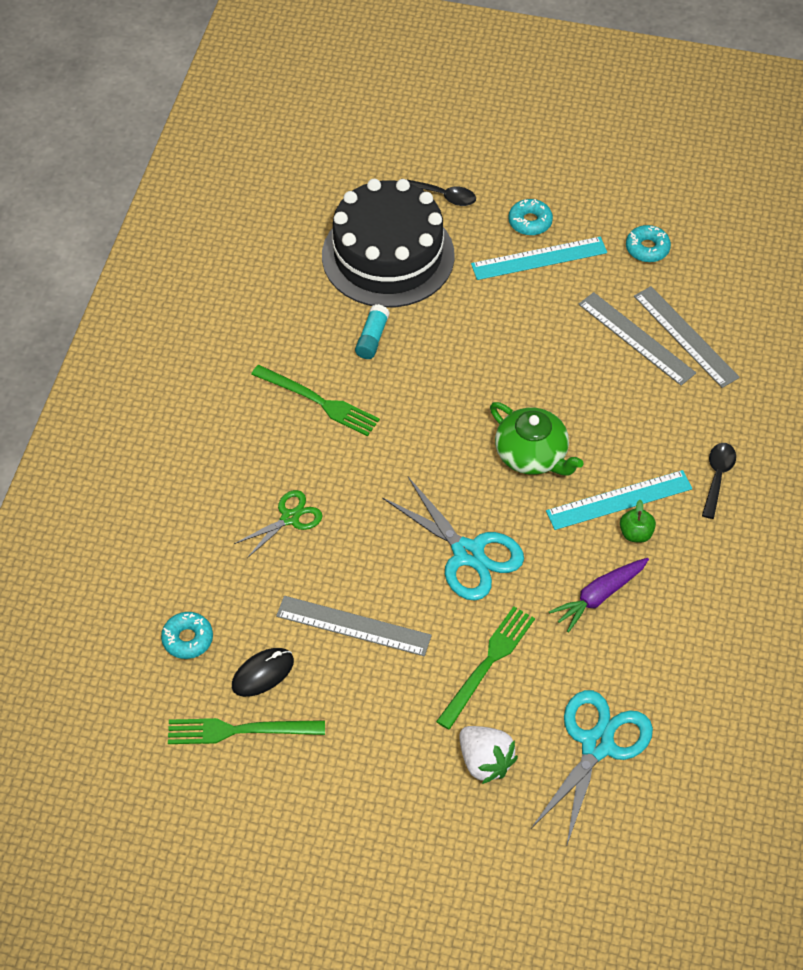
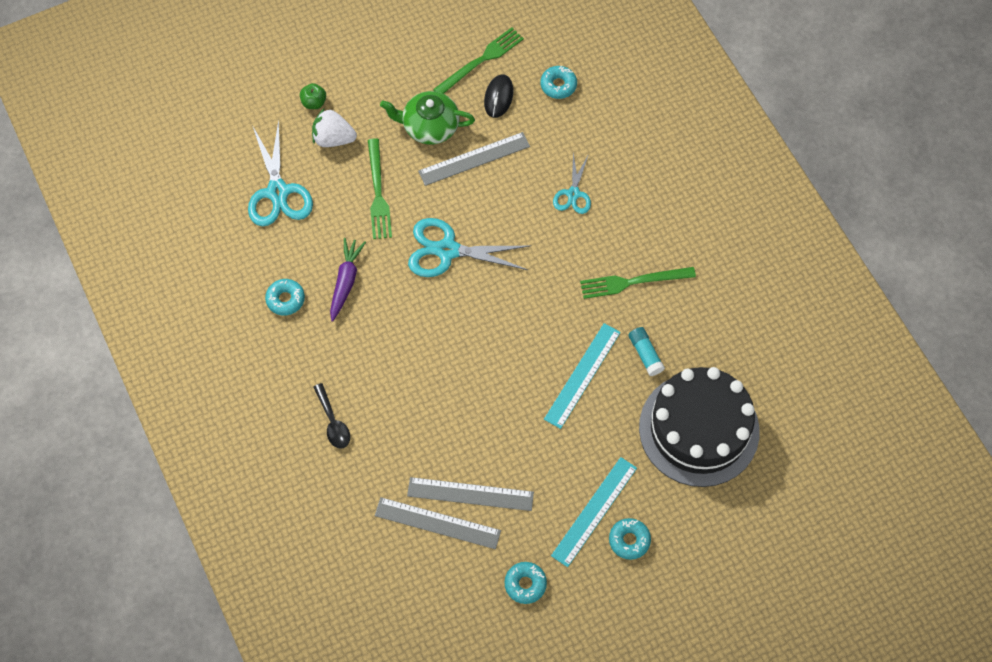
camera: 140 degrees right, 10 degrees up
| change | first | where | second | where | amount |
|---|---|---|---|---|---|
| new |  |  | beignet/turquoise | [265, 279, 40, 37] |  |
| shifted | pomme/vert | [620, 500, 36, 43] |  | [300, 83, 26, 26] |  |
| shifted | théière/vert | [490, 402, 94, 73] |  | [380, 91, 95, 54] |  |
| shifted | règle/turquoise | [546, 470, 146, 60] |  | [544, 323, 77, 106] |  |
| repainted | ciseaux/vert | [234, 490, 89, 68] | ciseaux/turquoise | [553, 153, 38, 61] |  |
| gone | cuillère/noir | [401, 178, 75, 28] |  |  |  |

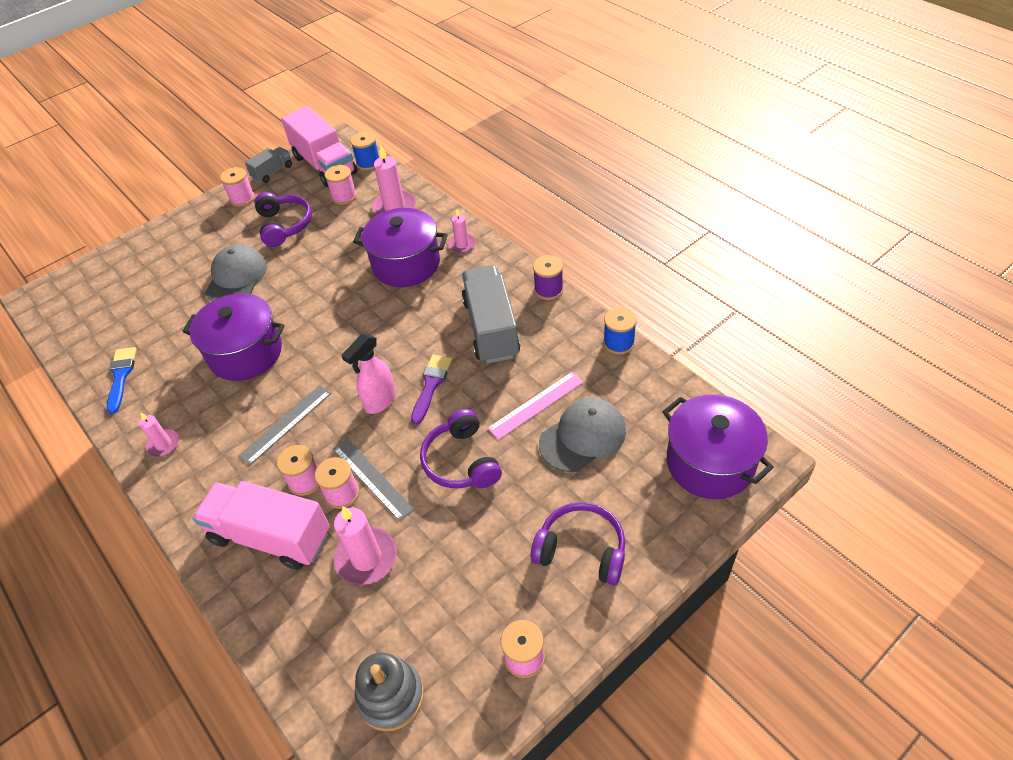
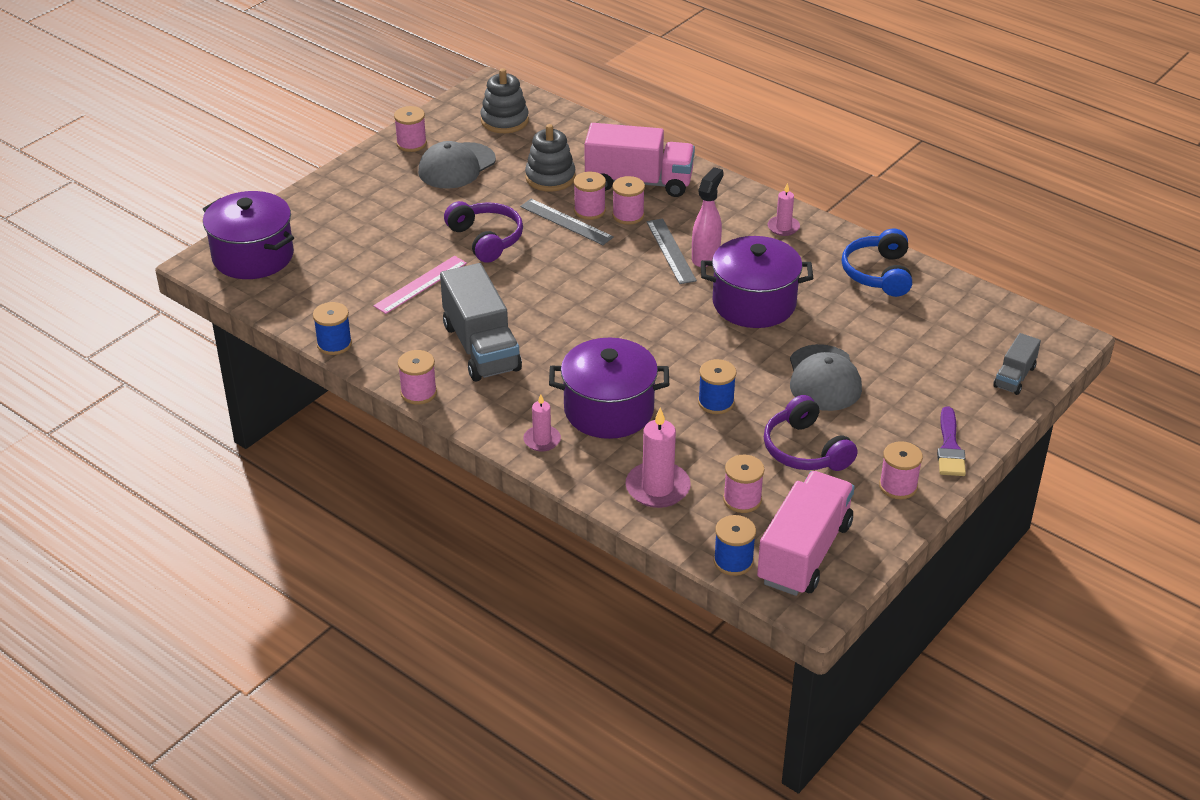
camera: 165 degrees right, 10 degrees down
| change | first | where | second | where | amount |
|---|---|---|---|---|---|
| repainted | bobine/violet | [533, 255, 31, 45] | bobine/rose | [398, 350, 39, 55] |  |
| shifted | casquette/gris | [539, 398, 87, 74] |  | [418, 141, 78, 48] |  |
| swapped | bougie/rose | [334, 507, 63, 78] | jouet à empiler/gris | [525, 124, 51, 68] |  |
| rotated | règle/gris | [239, 385, 92, 80] |  | [646, 219, 51, 65] | 45 degrees counterclockwise |
| shifted | vaporisateur/rose | [341, 334, 55, 80] |  | [692, 167, 32, 100] |  |
| new |  |  | bobine/bleu | [698, 359, 38, 55] |  |
| rotated | camion/rose | [281, 106, 76, 81] |  | [757, 471, 98, 125] | 75 degrees clockwise |
| swapped | pinceau/bleu | [107, 347, 30, 67] | casque audio/bleu | [842, 228, 70, 69] |  |
| shifted | pinceau/violet | [411, 355, 41, 70] |  | [937, 406, 29, 70] |  |
| shifted | camion/gris | [245, 147, 47, 36] |  | [993, 333, 48, 62] |  |
| gone | casque audio/violet | [531, 502, 94, 83] |  |  |  |

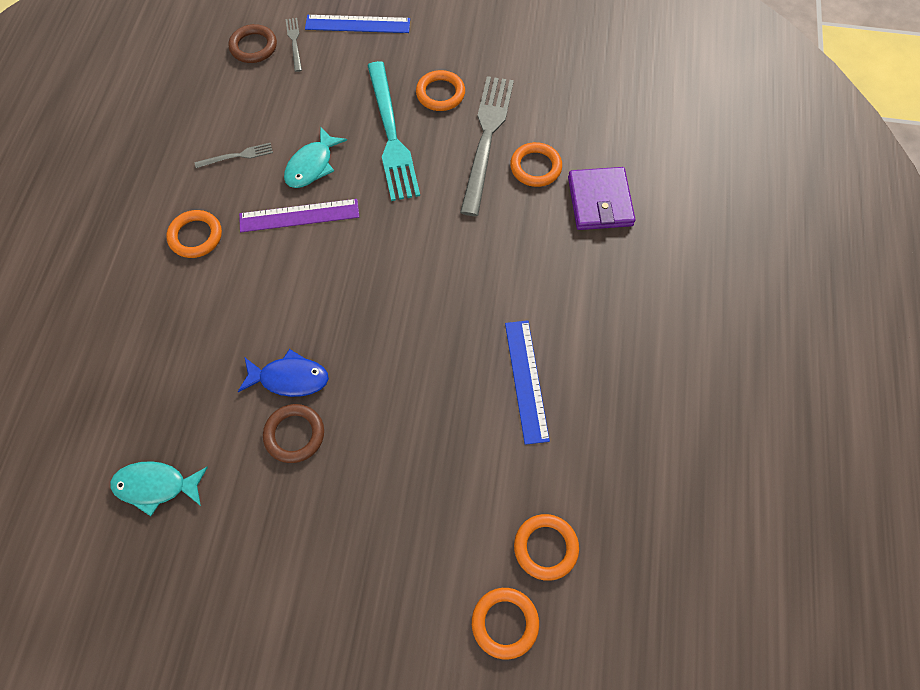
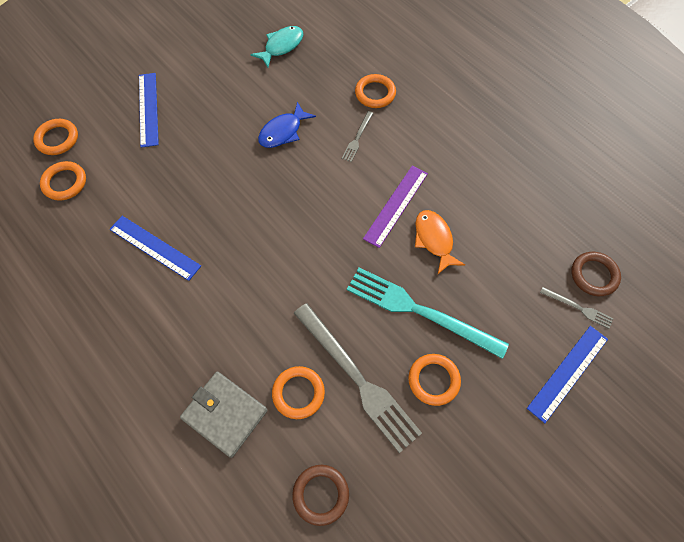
camera: 130 degrees right, 0 degrees up
| change | first | where | second | where | amount |
|---|---|---|---|---|---|
| new |  |  | règle/bleu | [139, 73, 20, 75] |  |
| repainted | portefeuille/violet | [568, 167, 68, 63] | portefeuille/gris | [180, 372, 88, 86] |  |
| shifted | anneau/marron | [263, 404, 61, 59] |  | [292, 465, 57, 61] |  |
| shifted | fourchette/gris | [194, 143, 79, 25] |  | [341, 111, 32, 51] |  |
| shifted | anneau/orange | [166, 210, 56, 48] |  | [355, 74, 41, 34] |  |
| repainted | poisson/turquoise | [284, 126, 63, 62] | poisson/orange | [415, 210, 50, 64] |  |

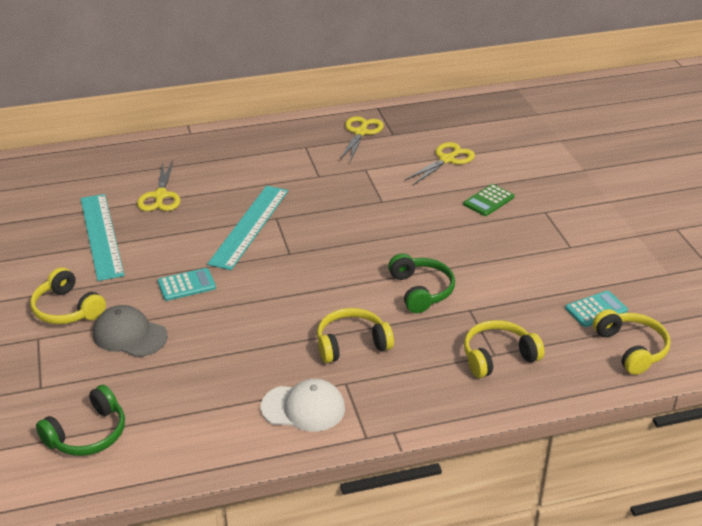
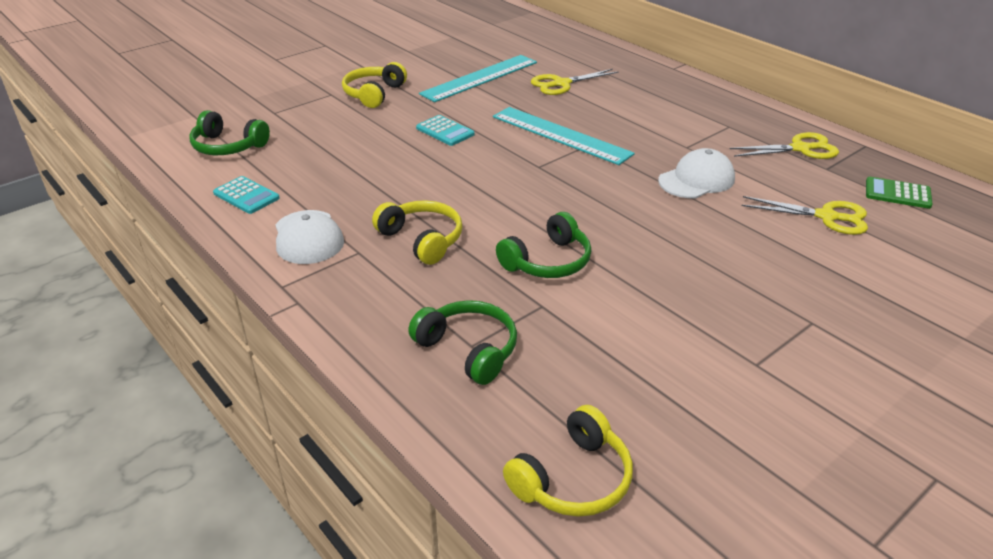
camera: 65 degrees right, 0 degrees up
| change | first | where | second | where | amount |
|---|---|---|---|---|---|
| shifted | calculatrice/turquoise | [565, 291, 63, 36] |  | [213, 176, 67, 38] |  |
| repainted | casque audio/jaune | [464, 320, 81, 58] | casque audio/vert | [408, 300, 109, 85] |  |
| rotated | règle/turquoise | [207, 186, 81, 84] |  | [493, 107, 142, 58] | 45 degrees clockwise |
| new |  |  | casquette/blanc | [658, 148, 77, 50] |  |
| shifted | calculatrice/vert | [463, 184, 51, 32] |  | [866, 177, 67, 32] |  |
| gone | casquette/gris | [93, 305, 75, 52] |  |  |  |

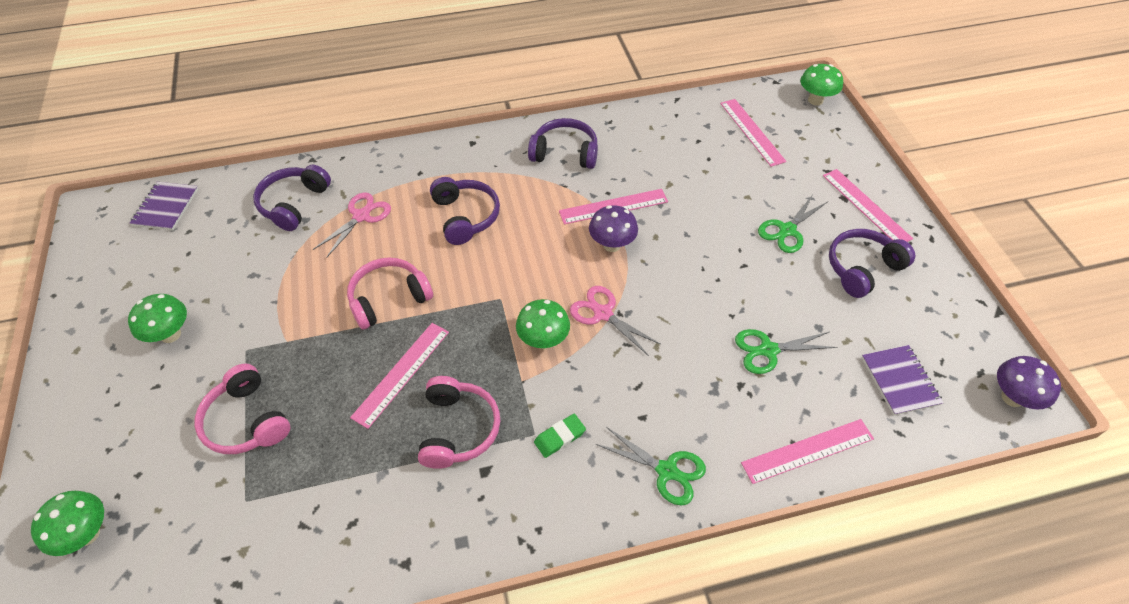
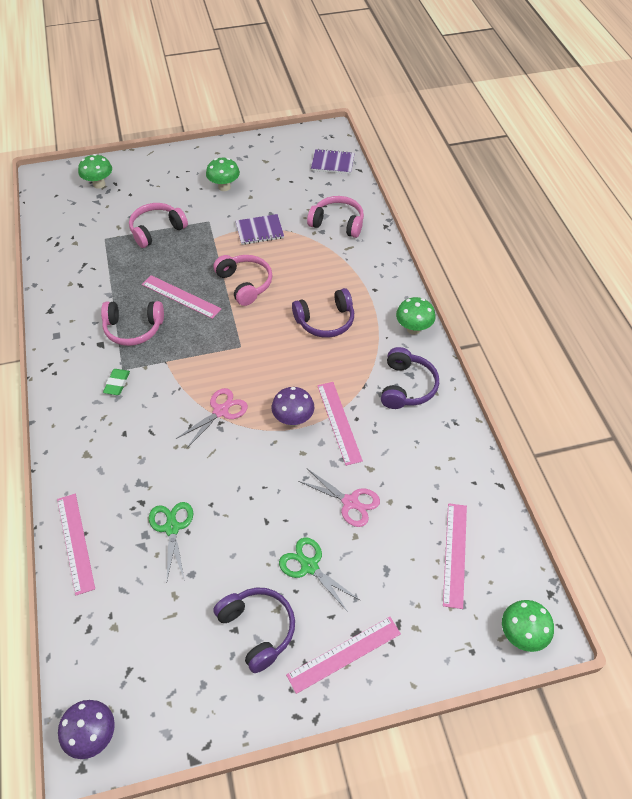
camera: 90 degrees right, 0 degrees up
| change | first | where | second | where | amount |
|---|---|---|---|---|---|
| rotated | gomme/vert | [534, 414, 52, 44] |  | [103, 369, 27, 26] | 45 degrees clockwise |
| shifted | carnet/violet | [862, 345, 82, 71] |  | [236, 214, 48, 31] |  |
| shifted | ciseaux/rose | [313, 192, 78, 66] |  | [298, 469, 82, 58] |  |
| repainted | casque audio/violet | [253, 165, 78, 66] | casque audio/rose | [307, 196, 57, 42] |  |
| shifted | champignon/vert | [516, 299, 54, 50] |  | [396, 297, 39, 38] |  |
| rotated | règle/rose | [720, 99, 66, 68] |  | [443, 503, 24, 106] | 60 degrees counterclockwise |
| gone | ciseaux/vert | [596, 427, 110, 78] |  |  |  |

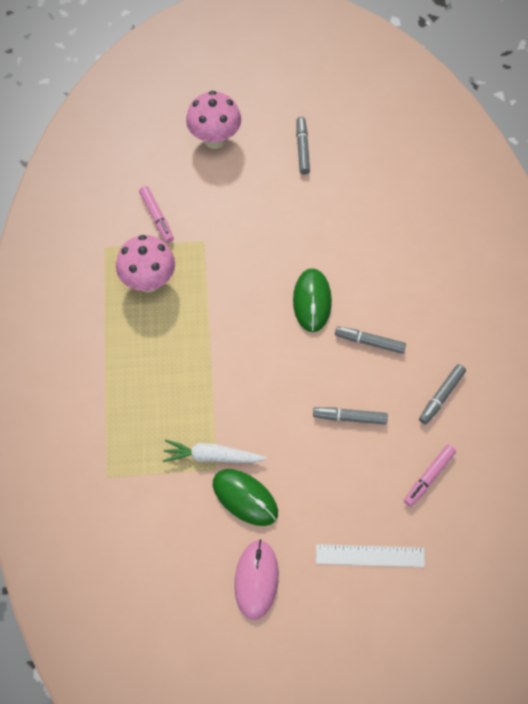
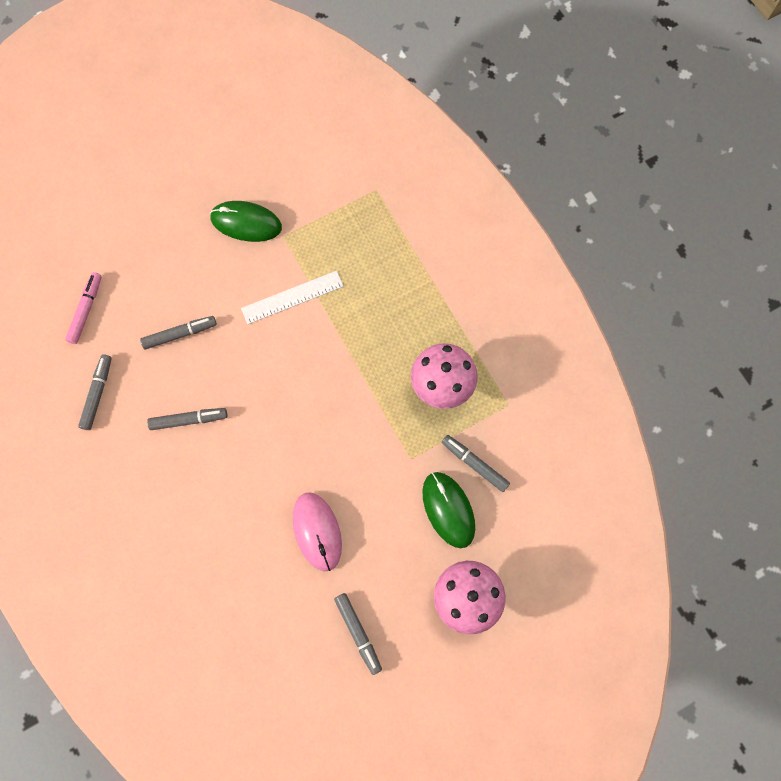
camera: 155 degrees right, 10 degrees up
| change | first | where | second | where | amount |
|---|---|---|---|---|---|
| shifted | règle/blanc | [316, 544, 109, 23] |  | [241, 271, 103, 53] |  |
| shifted | souris/rose | [234, 539, 45, 81] |  | [293, 492, 49, 80] |  |
| shifted | souris/vert | [293, 268, 39, 64] |  | [422, 472, 53, 76] |  |
| repainted | feutre/rose | [139, 186, 35, 57] | feutre/gris | [442, 435, 68, 57] |  |
| gone | carotte/blanc | [163, 439, 104, 24] |  |  |  |

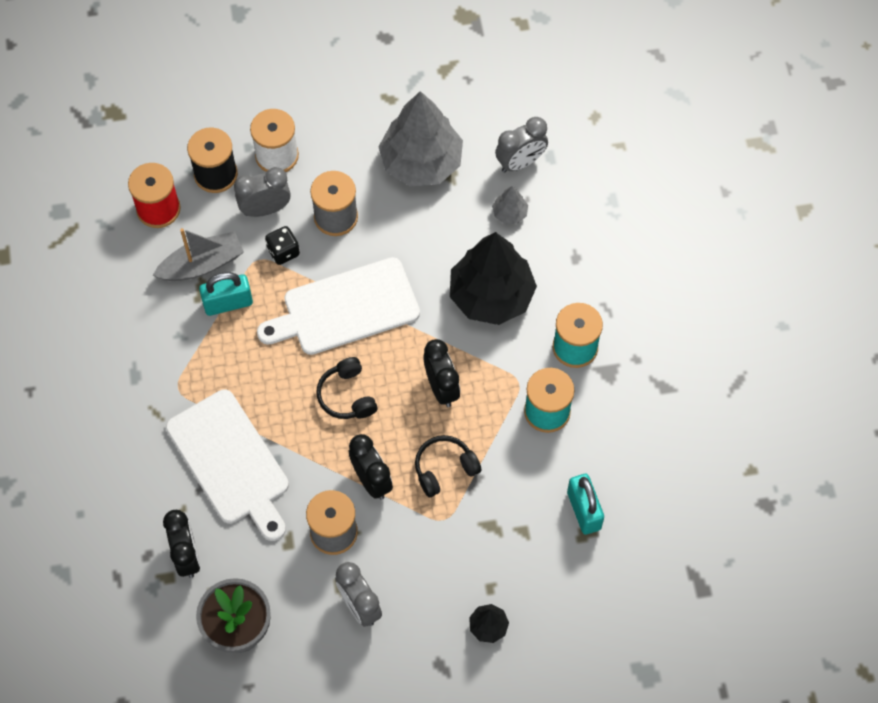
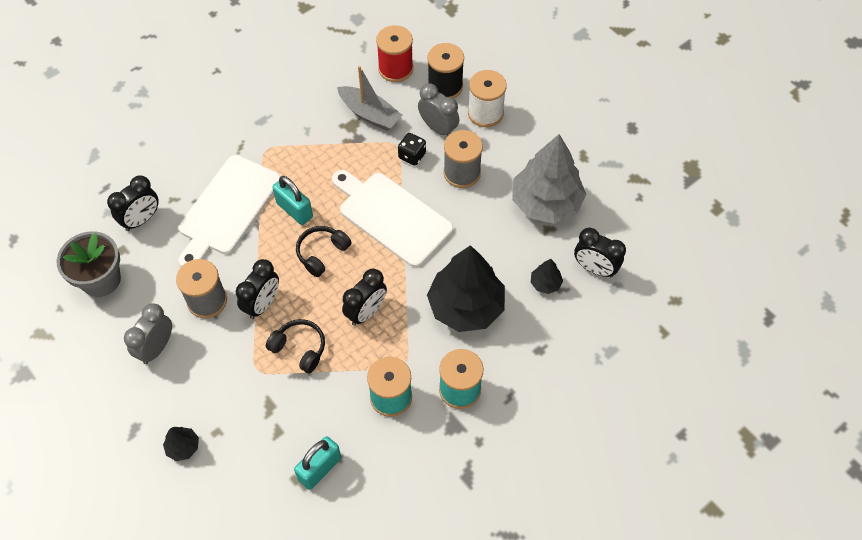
camera: 60 degrees right, 5 degrees down
| change | first | where | second | where | amount |
|---|---|---|---|---|---|
| shifted | cadenas/turquoise | [199, 272, 54, 44] |  | [272, 176, 41, 49] |  |
| repainted | arbre/gris | [492, 186, 36, 38] | arbre/noir | [530, 259, 33, 35] |  |
| repainted | réveil/gris | [495, 117, 53, 56] | réveil/noir | [574, 228, 52, 49] |  |

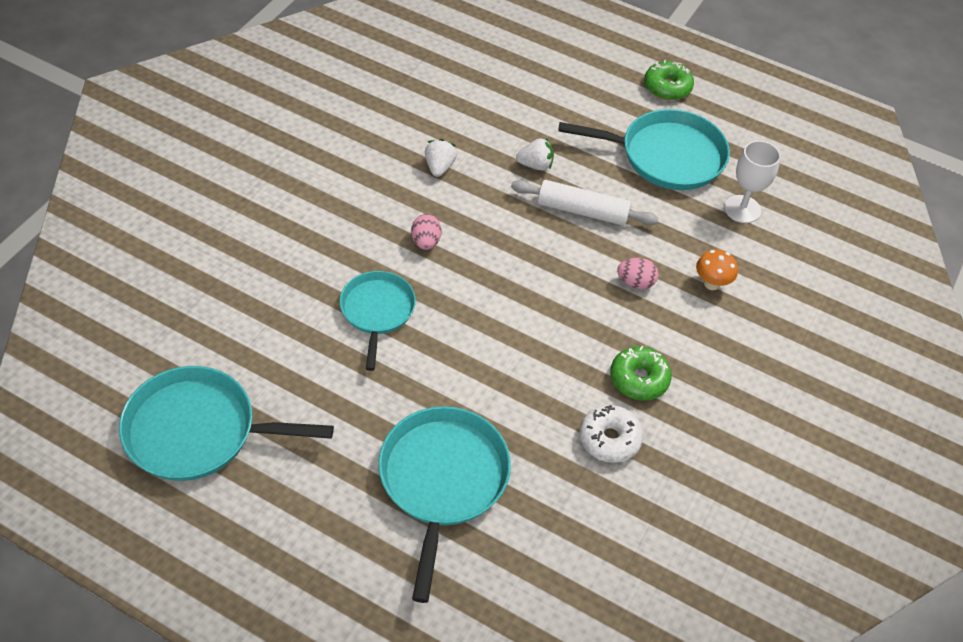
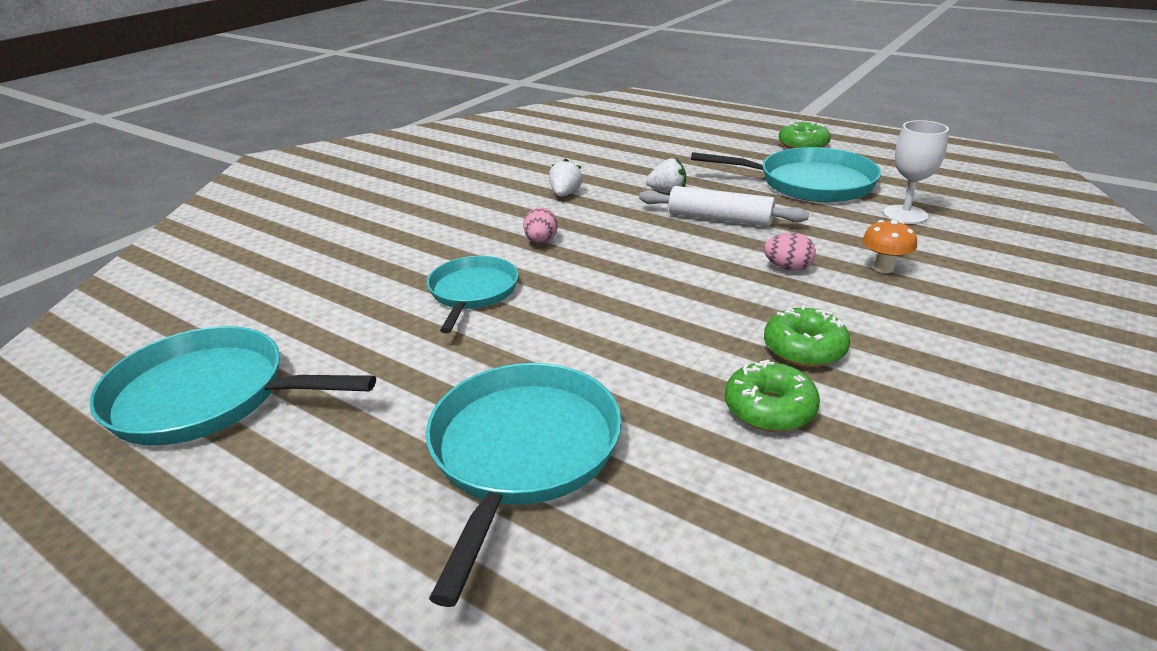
camera: 10 degrees right, 20 degrees down
| change | first | where | second | where | amount |
|---|---|---|---|---|---|
| repainted | beignet/blanc | [580, 405, 63, 58] | beignet/vert | [725, 359, 95, 73] |  |

